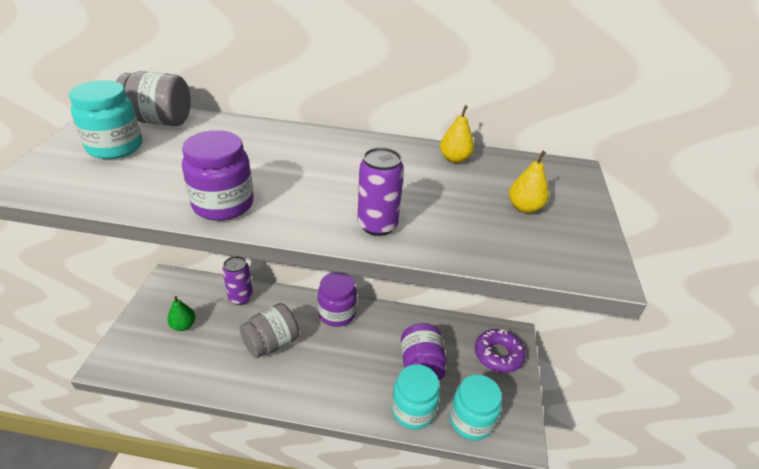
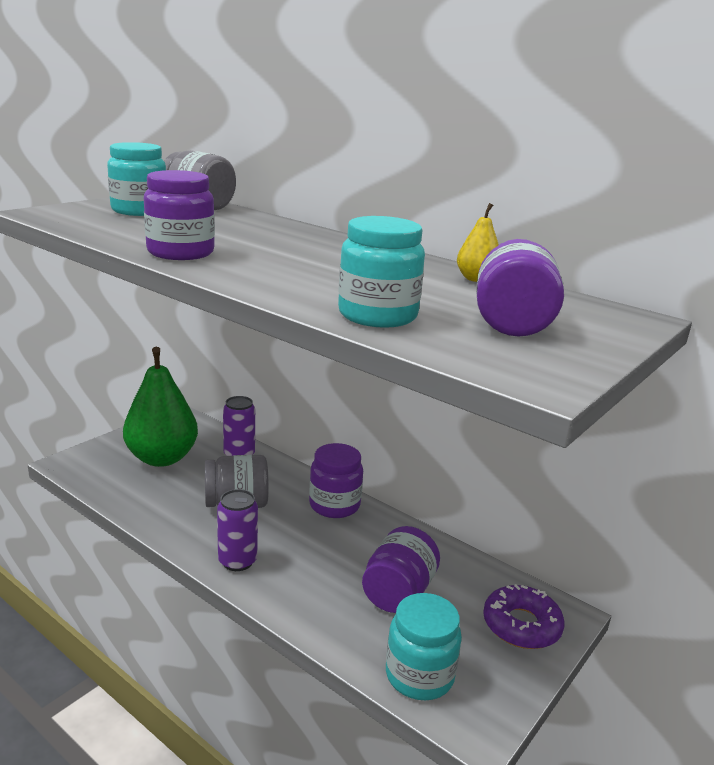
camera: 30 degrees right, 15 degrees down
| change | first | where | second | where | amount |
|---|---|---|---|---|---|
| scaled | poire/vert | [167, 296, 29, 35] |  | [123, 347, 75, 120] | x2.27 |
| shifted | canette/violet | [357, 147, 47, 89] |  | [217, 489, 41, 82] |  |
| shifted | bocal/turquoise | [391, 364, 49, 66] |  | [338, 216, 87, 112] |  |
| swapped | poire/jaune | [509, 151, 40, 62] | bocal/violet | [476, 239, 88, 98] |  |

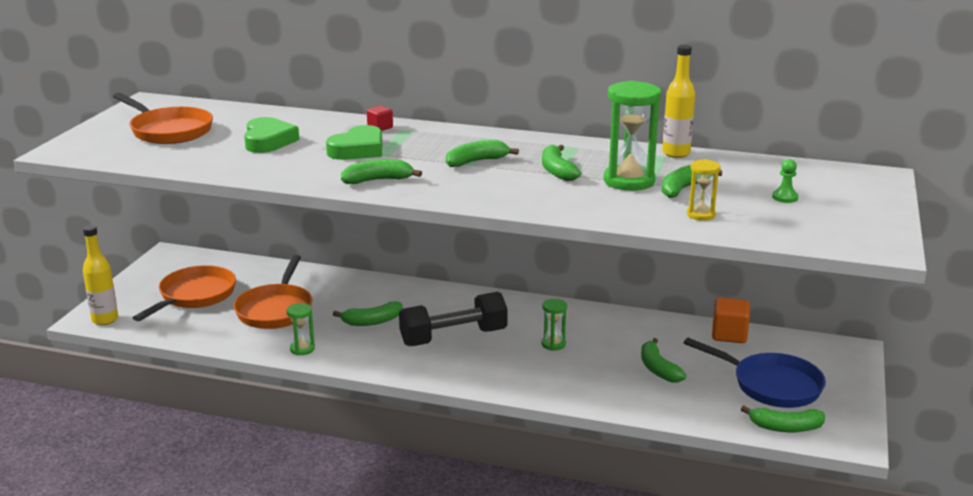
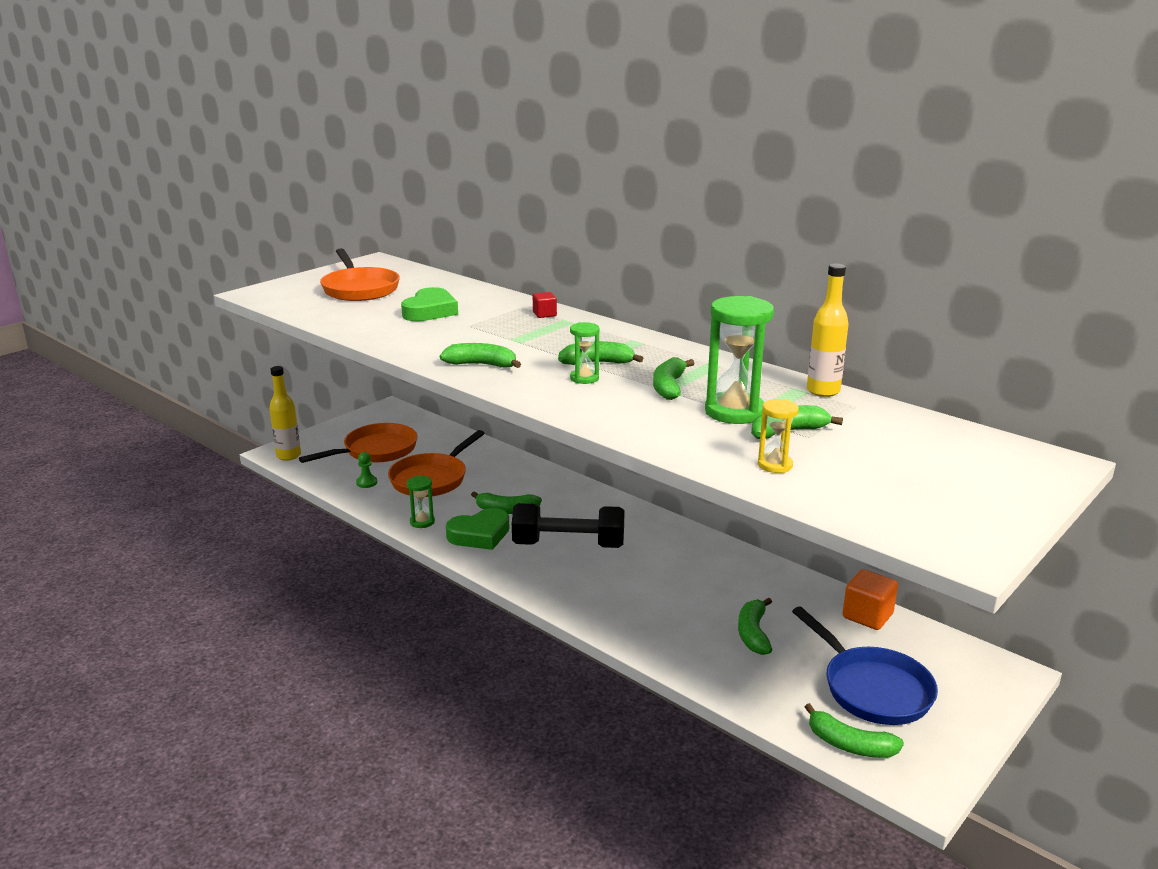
camera: 25 degrees right, 0 degrees up
| change | first | where | second | where | amount |
|---|---|---|---|---|---|
| shifted | pion/vert | [772, 159, 26, 44] |  | [356, 452, 21, 36] |  |
| shifted | cœur/vert | [326, 125, 56, 35] |  | [446, 508, 64, 42] |  |
| shifted | sablier/vert | [542, 299, 25, 52] |  | [570, 322, 30, 62] |  |

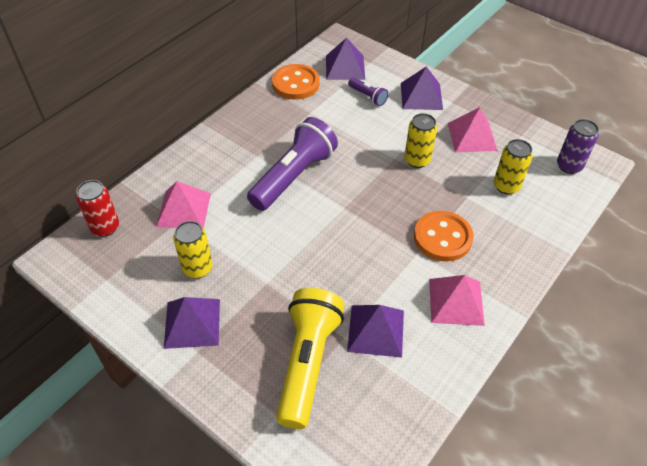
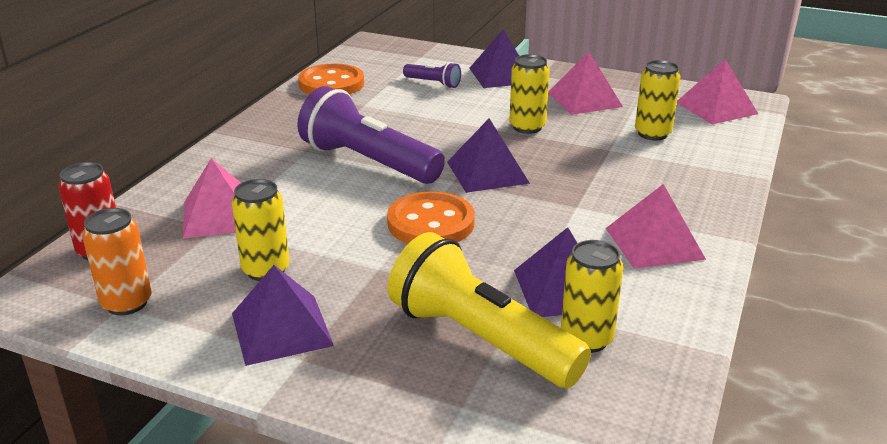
camera: 15 degrees left, 20 degrees down
| change | first | where | second | where | amount |
|---|---|---|---|---|---|
| new |  |  | canette/orange | [82, 208, 70, 107] |  |
| rotated | lampe de poche/violet | [247, 117, 91, 94] |  | [297, 86, 148, 98] | 75 degrees counterclockwise |
| shifted | bouton/orange | [414, 211, 60, 50] |  | [387, 191, 88, 53] |  |
| rotated | lampe de poche/jaune | [276, 288, 68, 141] |  | [388, 232, 203, 156] | 45 degrees counterclockwise |
| shifted | pyramide/violet | [326, 38, 39, 42] |  | [447, 118, 83, 75] |  |
| new |  |  | canette/jaune | [561, 240, 62, 113] |  |
| swapped | canette/violet | [557, 119, 42, 55] | pyramide/rose | [677, 59, 81, 65] |  |

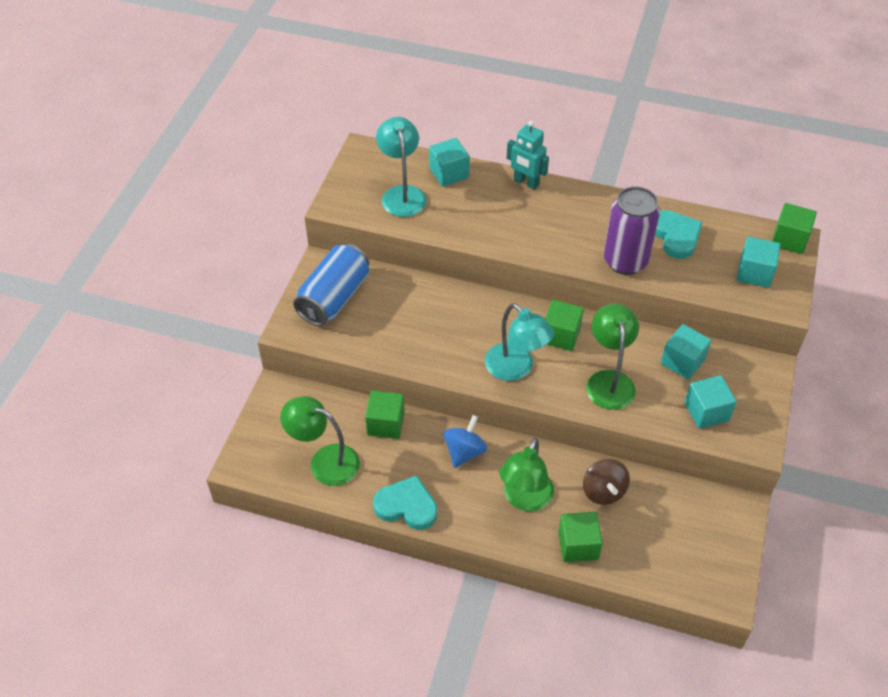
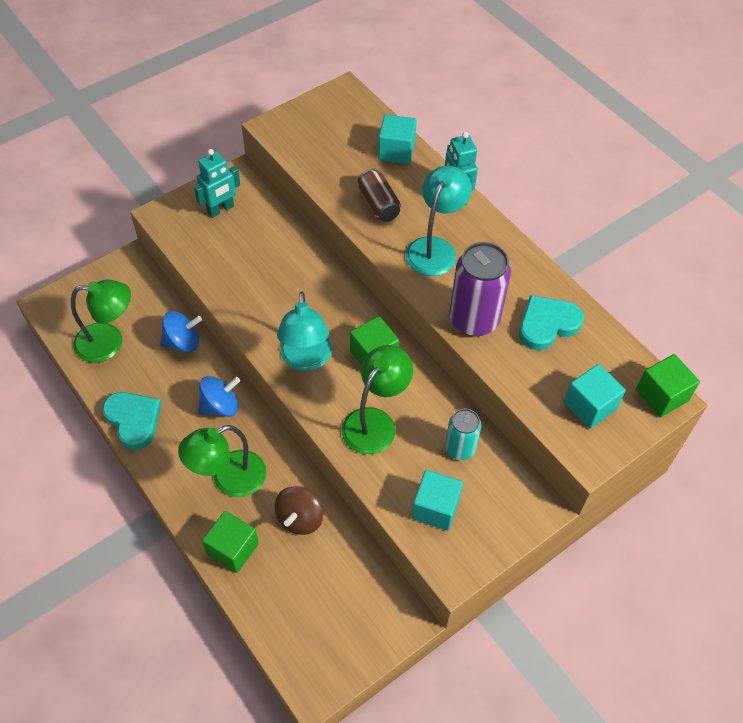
camera: 35 degrees right, 5 degrees up
| change | first | where | second | where | amount |
|---|---|---|---|---|---|
| rotated | lampe/vert | [280, 396, 80, 90] |  | [71, 280, 60, 83] | 120 degrees clockwise |
| swapped | cube/vert | [365, 391, 40, 48] | toupie/bleu | [160, 311, 42, 42] |  |
| swapped | canette/bleu | [293, 243, 76, 83] | robot/turquoise | [194, 149, 46, 69] |  |
| new |  |  | canette/marron | [358, 168, 43, 54] |  |
| shifted | lampe/turquoise | [376, 117, 51, 100] |  | [406, 166, 66, 110] |  |
| swapped | cube/turquoise | [661, 324, 50, 56] | canette/turquoise | [445, 409, 36, 51] |  |
| rotated | cœur/turquoise | [655, 210, 48, 49] |  | [519, 295, 65, 55] | 135 degrees counterclockwise |

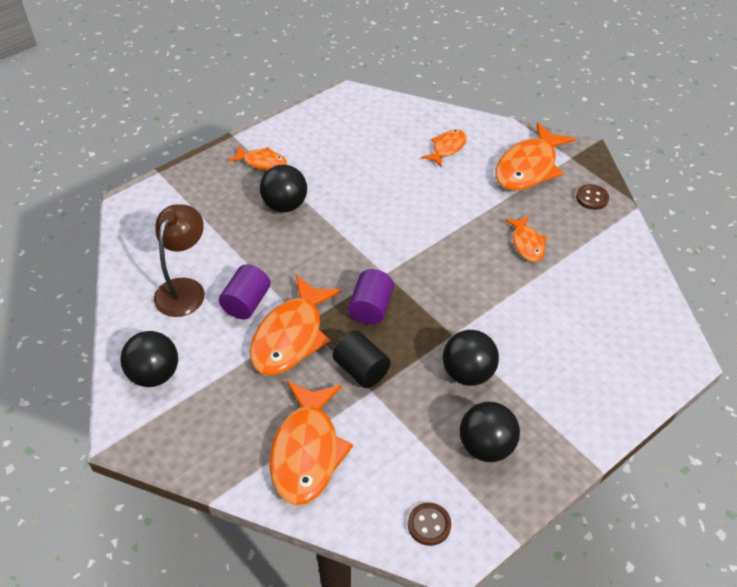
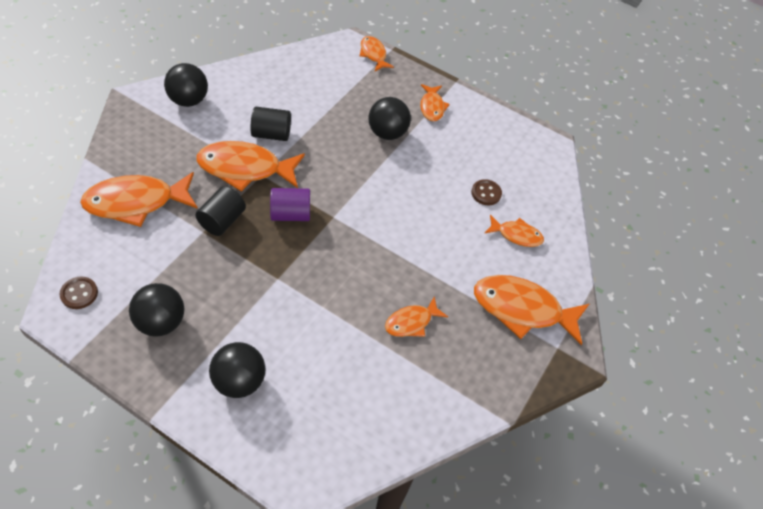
camera: 65 degrees right, 5 degrees up
| change | first | where | second | where | amount |
|---|---|---|---|---|---|
| shifted | balle/noir | [443, 330, 56, 56] |  | [209, 342, 56, 56] |  |
| repainted | cylindre/violet | [219, 264, 51, 55] | cylindre/noir | [250, 107, 41, 34] |  |
| new |  |  | poisson/orange | [360, 36, 34, 35] |  |
| shifted | bouton/marron | [576, 184, 33, 26] |  | [471, 179, 31, 27] |  |
| gone | lampe/marron | [154, 204, 51, 113] |  |  |  |

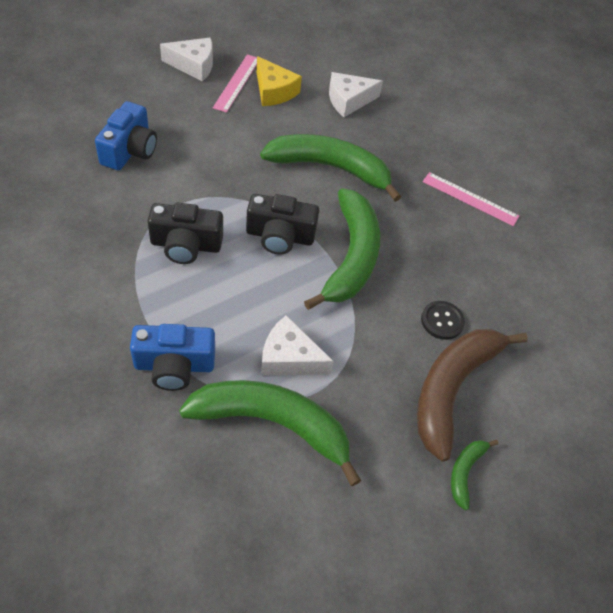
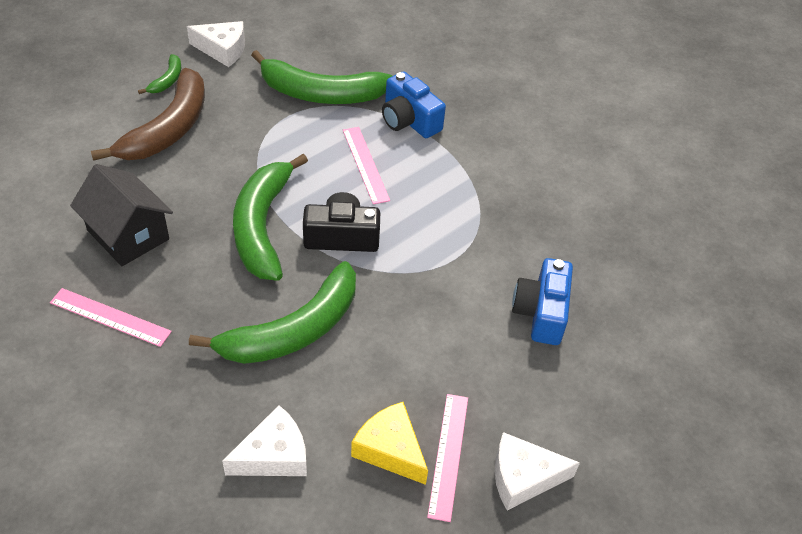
camera: 175 degrees right, 5 degrees down
| change | first | where | second | where | amount |
|---|---|---|---|---|---|
| new |  |  | maison/noir | [70, 164, 103, 102] |  |
| shifted | fromage/blanc | [261, 315, 73, 61] |  | [187, 21, 58, 46] |  |
| rotated | banane/vert | [260, 134, 141, 68] |  | [189, 261, 167, 103] | 45 degrees counterclockwise |
| new |  |  | règle/rose | [343, 127, 47, 77] |  |
| rotated | appareil photo/bleu | [130, 324, 85, 67] |  | [382, 71, 64, 67] | 120 degrees counterclockwise |
| gone | appareil photo/noir | [148, 203, 75, 61] |  |  |  |
| gone | bouton/noir | [421, 301, 44, 39] |  |  |  |

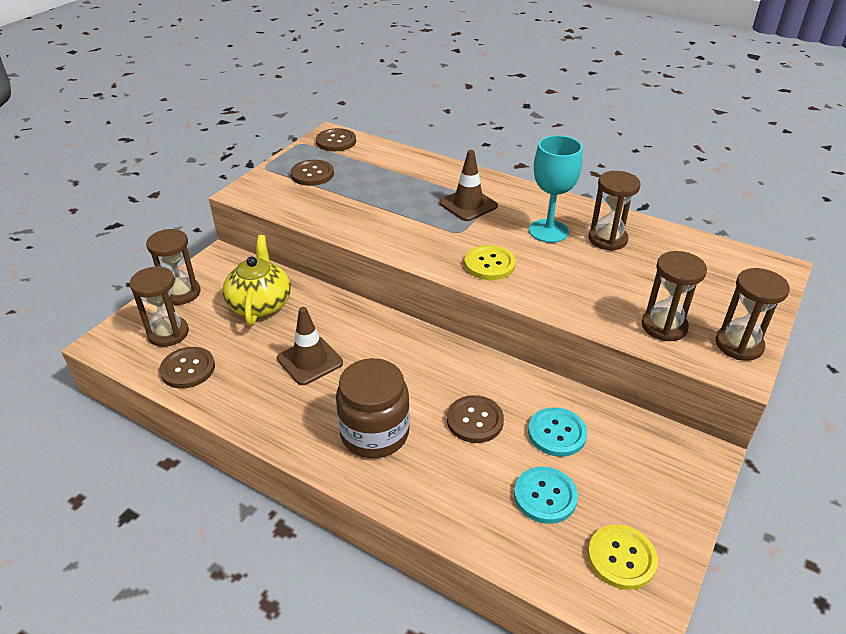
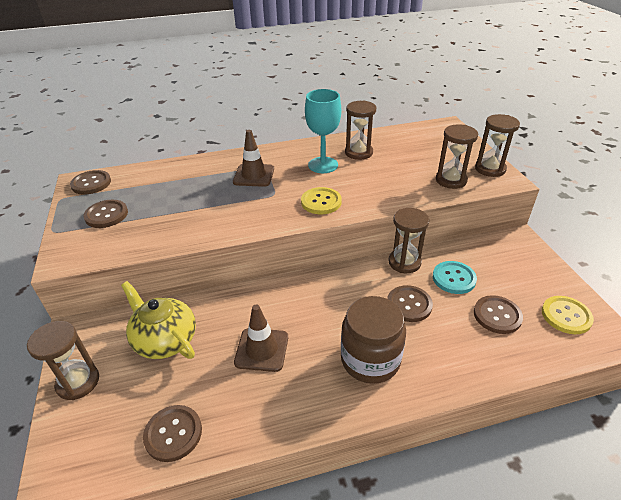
camera: 45 degrees left, 0 degrees up
| change | first | where | second | where | amount |
|---|---|---|---|---|---|
| shifted | sablier/marron | [130, 266, 59, 81] |  | [388, 208, 41, 65] |  |
| repainted | bouton/turquoise | [514, 467, 64, 57] | bouton/marron | [474, 295, 49, 39] |  |

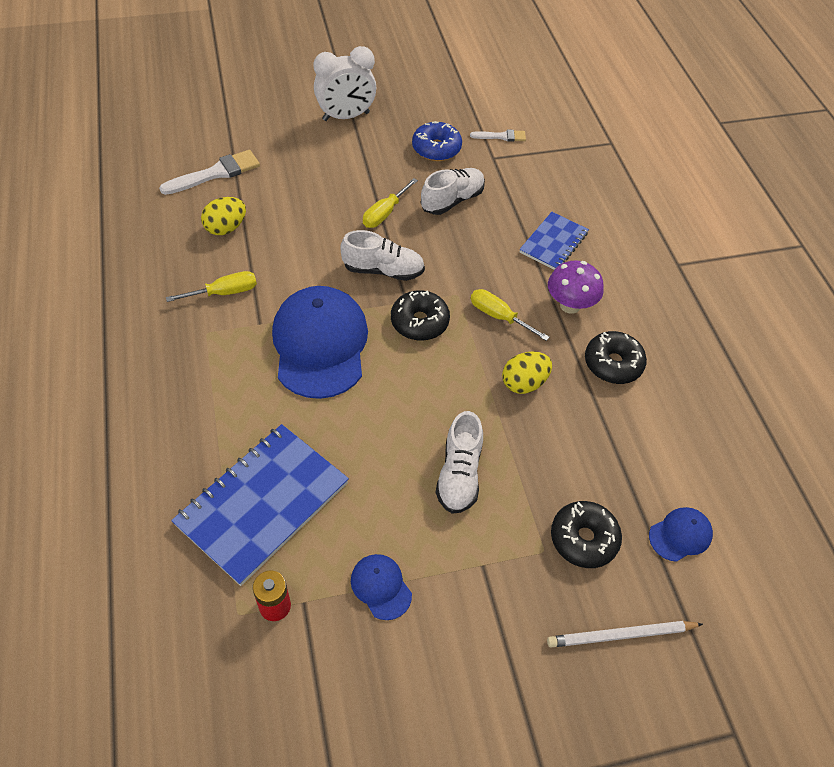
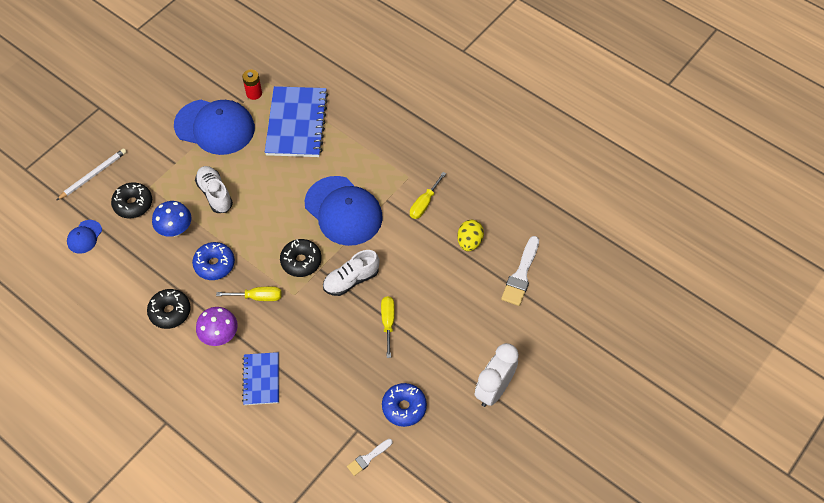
camera: 145 degrees right, 5 degrees up
| change | first | where | second | where | amount |
|---|---|---|---|---|---|
| new |  |  | champignon/bleu | [152, 201, 40, 36] |  |
| scaled | casquette/bleu | [351, 554, 61, 66] |  | [174, 100, 81, 55] | x2.22 |
| swapped | œuf/jaune | [502, 351, 50, 43] | beignet/bleu | [192, 242, 43, 38] |  |
| gone | chaussure/blanc | [421, 168, 64, 47] |  |  |  |

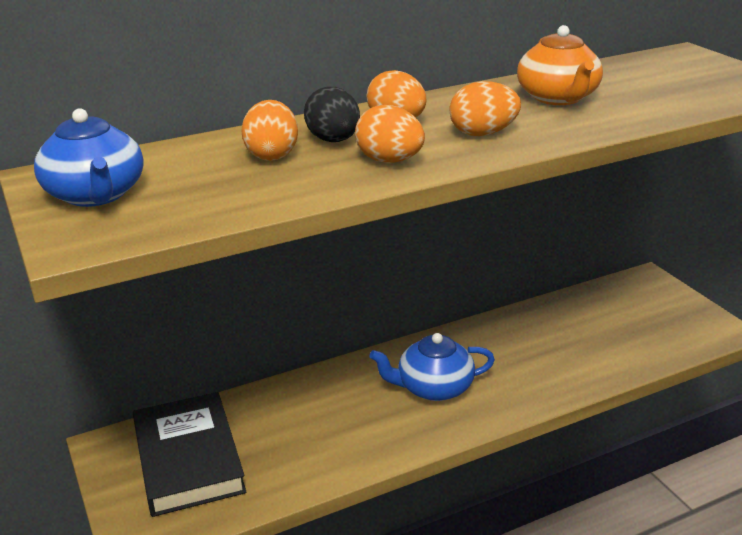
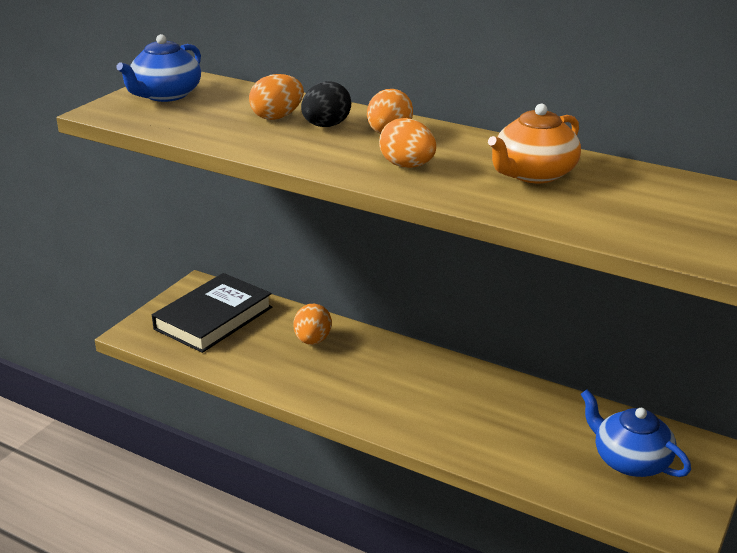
camera: 55 degrees right, 0 degrees up
| change | first | where | second | where | amount |
|---|---|---|---|---|---|
| shifted | œuf/orange | [355, 105, 70, 58] |  | [293, 304, 39, 41] |  |
| shifted | théière/bleu | [369, 333, 126, 68] |  | [581, 389, 110, 88] |  |

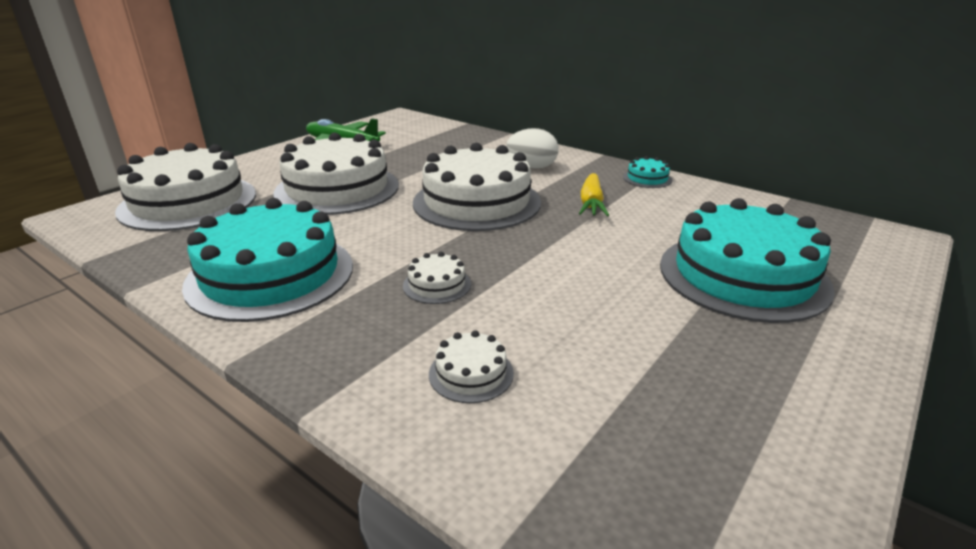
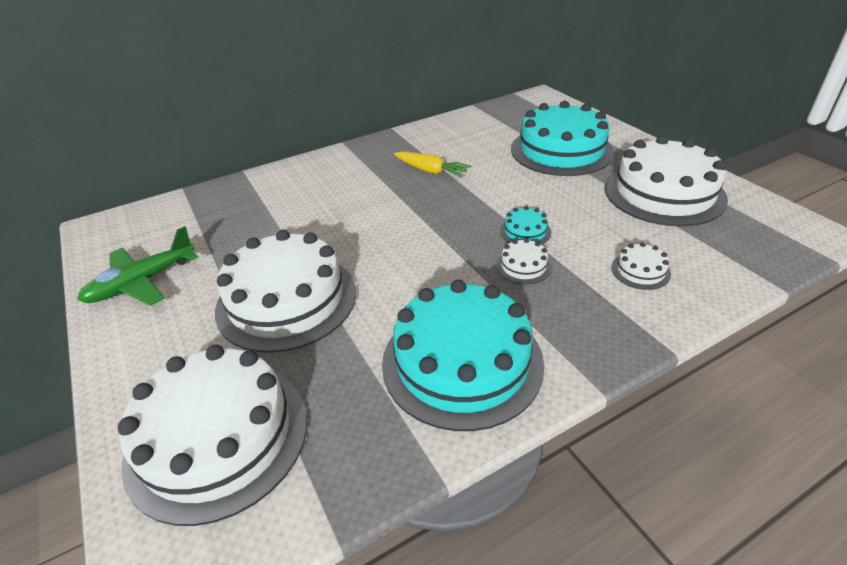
camera: 65 degrees left, 10 degrees up
| change | first | where | second | where | amount |
|---|---|---|---|---|---|
| shifted | gâteau/turquoise | [623, 156, 49, 32] |  | [500, 206, 51, 39] |  |
| shifted | gâteau/blanc | [413, 143, 128, 88] |  | [604, 136, 124, 90] |  |
| gone | œuf/blanc | [506, 128, 53, 41] |  |  |  |

